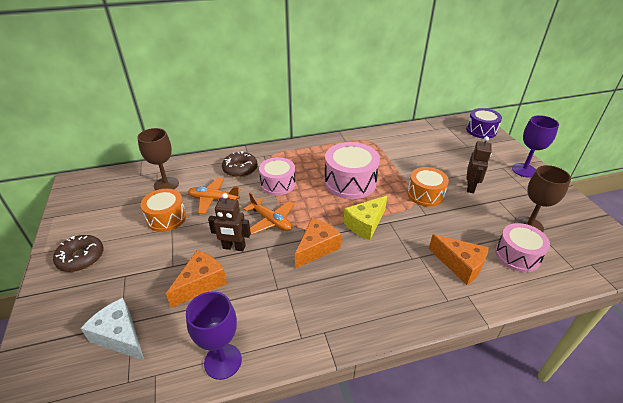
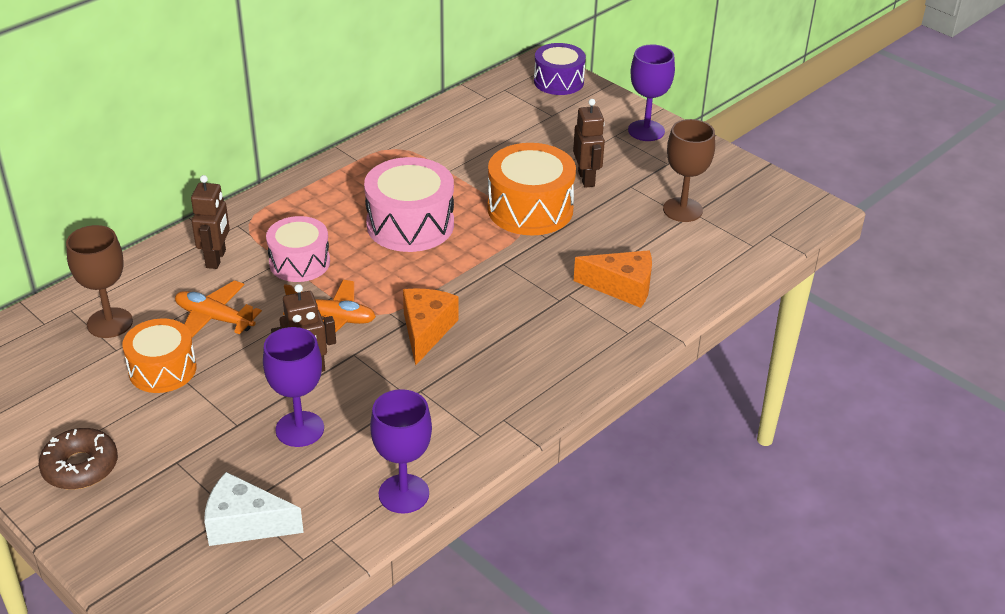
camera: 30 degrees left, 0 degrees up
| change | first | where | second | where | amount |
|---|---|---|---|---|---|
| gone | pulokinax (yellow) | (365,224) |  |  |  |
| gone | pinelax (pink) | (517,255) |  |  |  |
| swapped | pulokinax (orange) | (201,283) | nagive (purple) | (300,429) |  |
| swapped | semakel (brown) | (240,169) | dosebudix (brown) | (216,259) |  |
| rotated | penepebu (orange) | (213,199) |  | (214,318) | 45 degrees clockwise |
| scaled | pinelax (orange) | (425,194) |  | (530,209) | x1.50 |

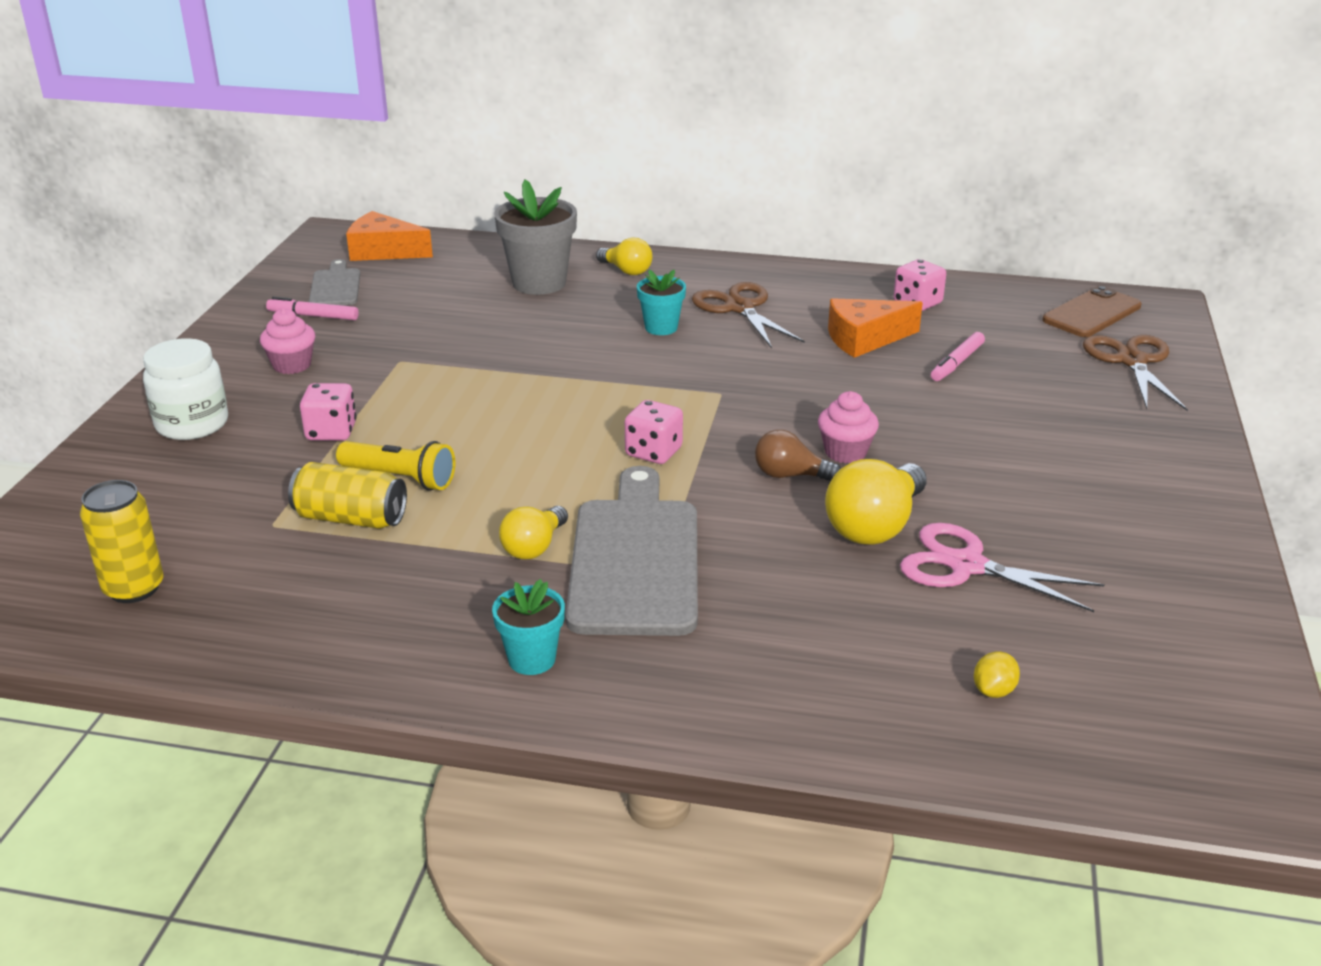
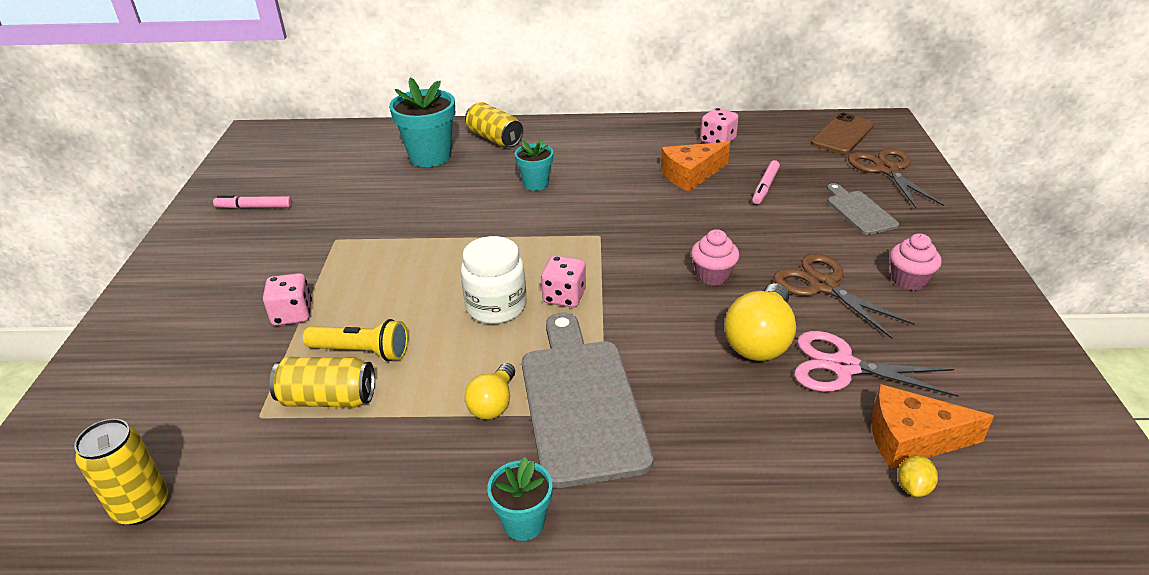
camera: 10 degrees left, 5 degrees up
| change | first | where | second | where | amount |
|---|---|---|---|---|---|
| gone | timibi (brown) | (790,475) |  |  |  |
| shifted | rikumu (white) | (192,424) |  | (496,307) |  |
| shifted | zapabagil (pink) | (292,365) |  | (908,280) |  |
| shifted | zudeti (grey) | (335,286) |  | (859,211) |  |
| shifted | pulokinax (orange) | (383,251) |  | (911,439) |  |
| shifted | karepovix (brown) | (740,308) |  | (823,286) |  |
| swapped | timibi (yellow) | (626,271) | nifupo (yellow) | (494,138) |  |
| repainted | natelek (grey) | (539,283) | natelek (turquoise) | (430,156) |  |

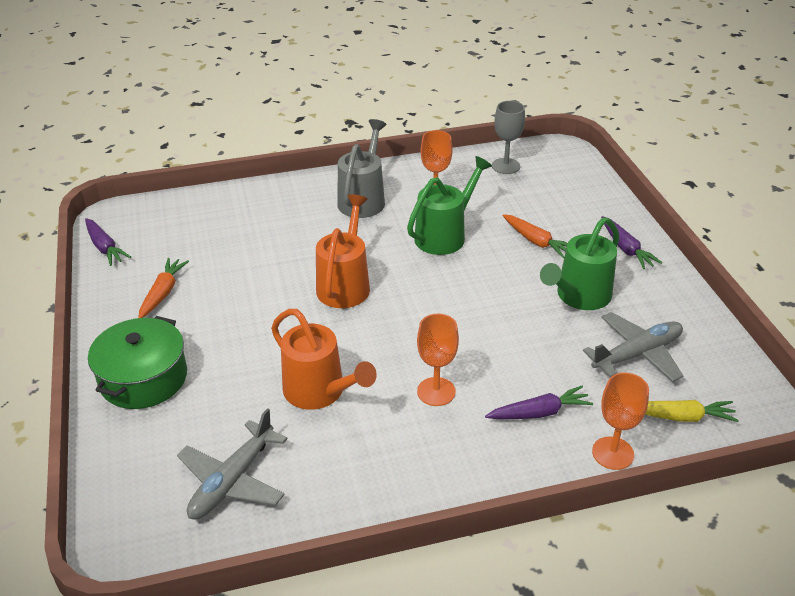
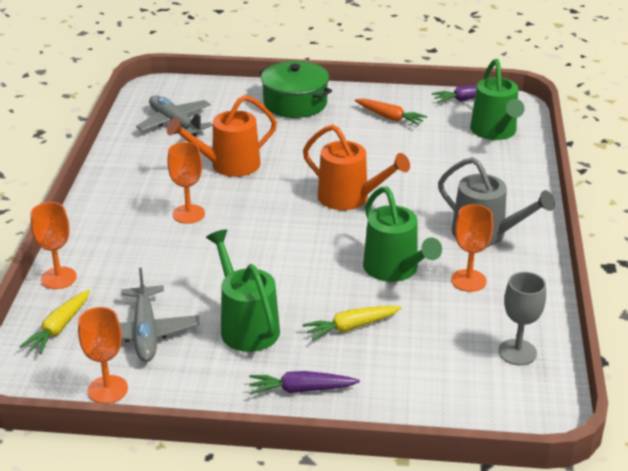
camera: 110 degrees right, 5 degrees down
| change | first | where | second | where | amount |
|---|---|---|---|---|---|
| gone | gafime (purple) | (539,412) |  |  |  |
| new |  |  | nagive (orange) | (108,389) |  |
| new |  |  | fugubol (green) | (495,132) |  |
| repainted | gafime (orange) | (536,241) | gafime (yellow) | (351,327) |  |

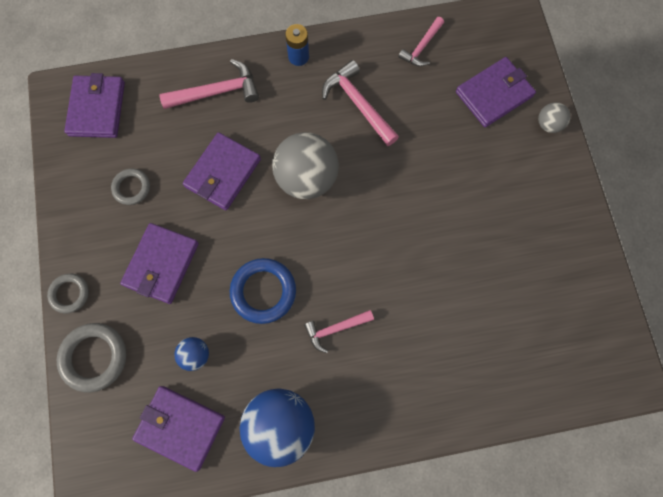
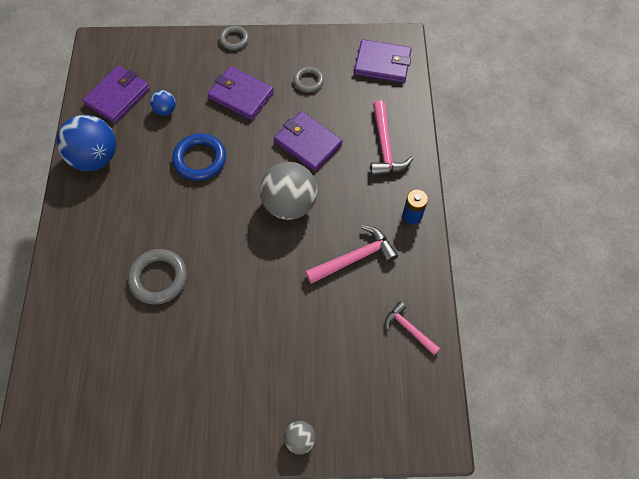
camera: 100 degrees right, 10 degrees down
| change | first | where | second | where | amount |
|---|---|---|---|---|---|
| gone | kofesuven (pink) | (335,329) |  |  |  |
| gone | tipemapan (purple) | (494,94) |  |  |  |
| shifted | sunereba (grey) | (94,357) |  | (158,278) |  |

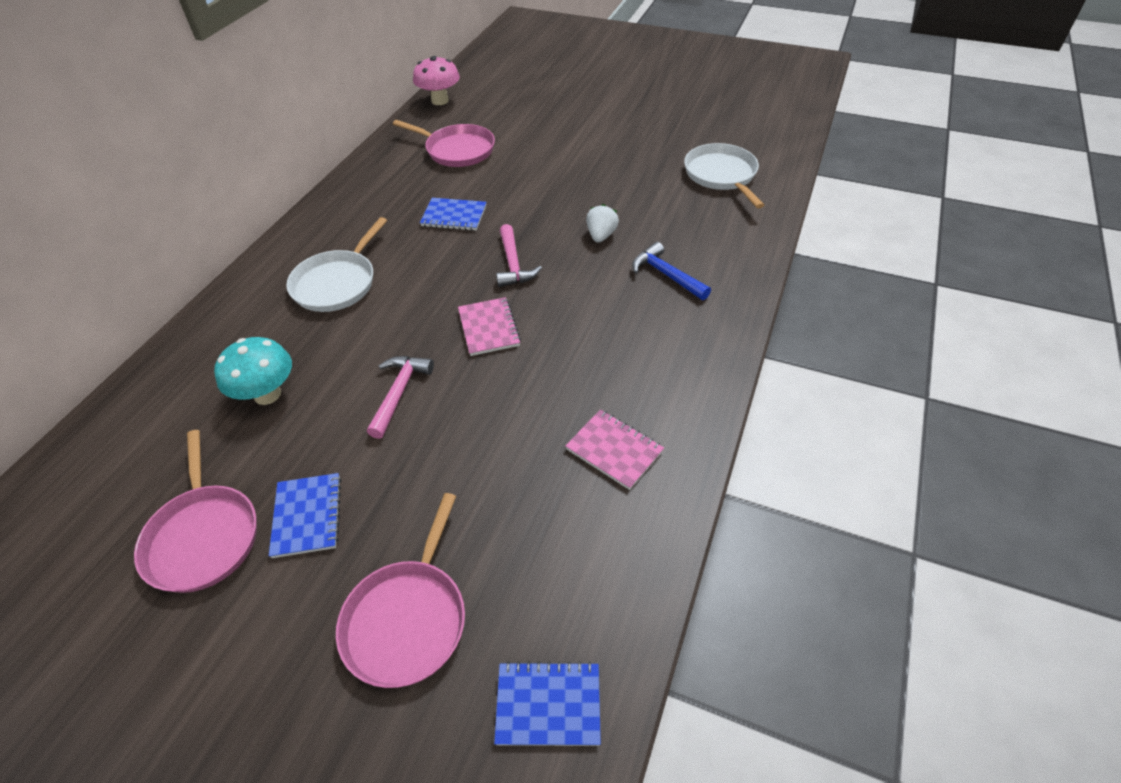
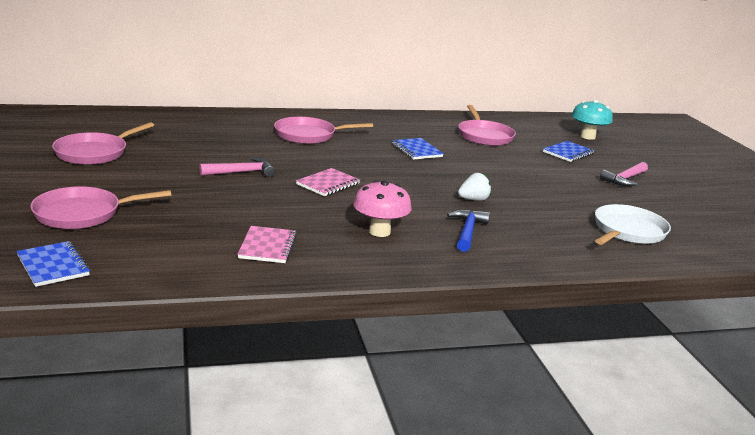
camera: 50 degrees right, 25 degrees down
| change | first | where | second | where | amount |
|---|---|---|---|---|---|
| shifted | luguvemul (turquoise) | (267,394) |  | (587,136) |  |
| shifted | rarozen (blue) | (307,516) |  | (568,153) |  |
| shifted | luguvemul (pink) | (440,101) |  | (379,232) |  |
| shifted | kofesuven (pink) | (513,264) |  | (624,179) |  |
| repainted | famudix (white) | (337,283) | famudix (pink) | (308,135) |  |

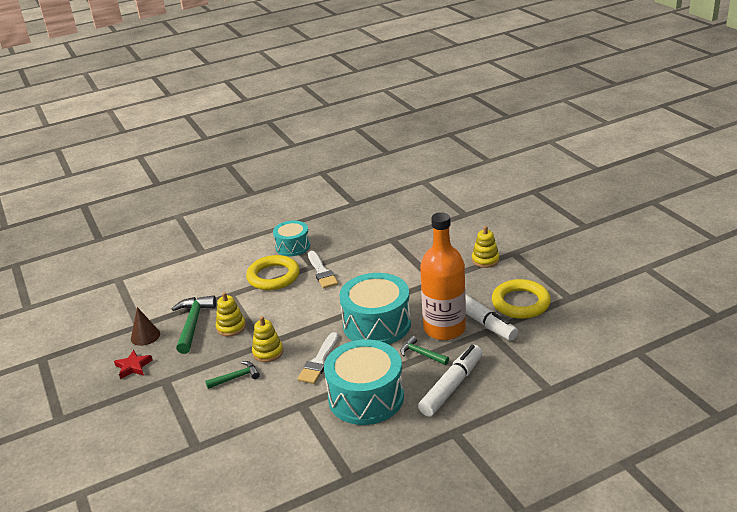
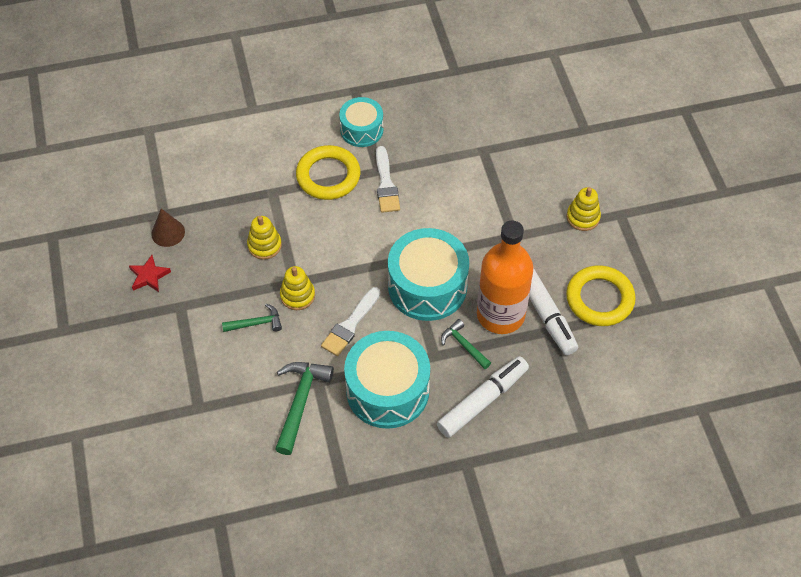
camera: 10 degrees right, 25 degrees up
| change | first | where | second | where | amount |
|---|---|---|---|---|---|
| shifted | kofesuven (green) | (193,324) |  | (300,402) |  |

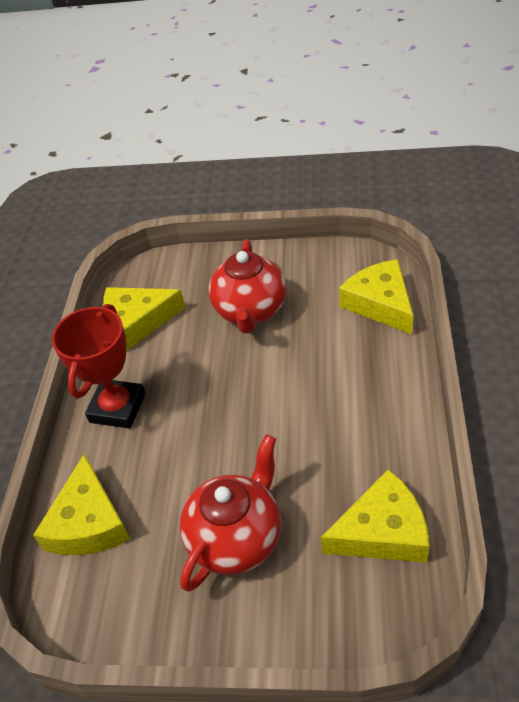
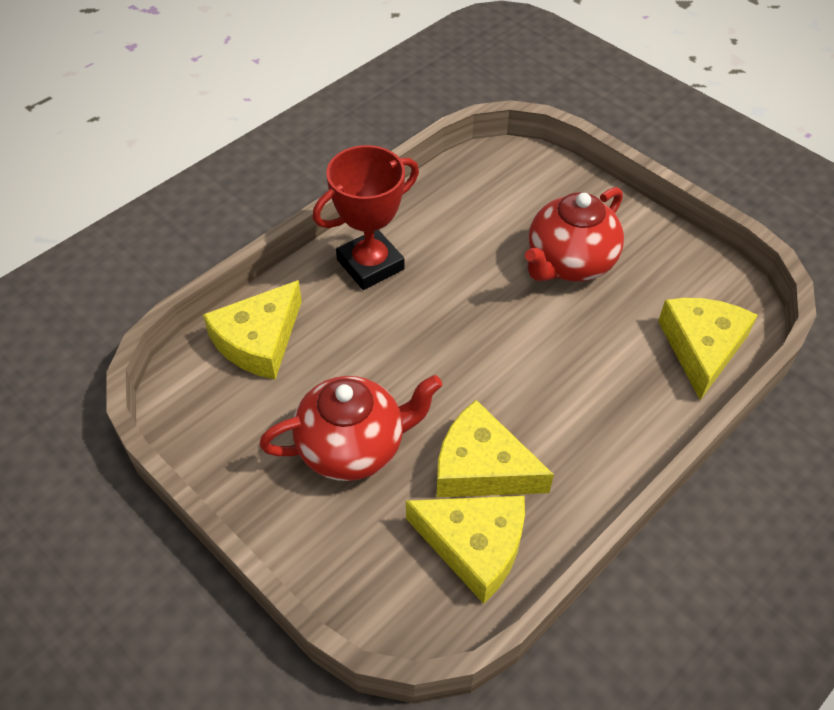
camera: 35 degrees right, 5 degrees up
| change | first | where | second | where | amount |
|---|---|---|---|---|---|
| shifted | pulokinax (yellow) | (137,322) |  | (481,467) |  |

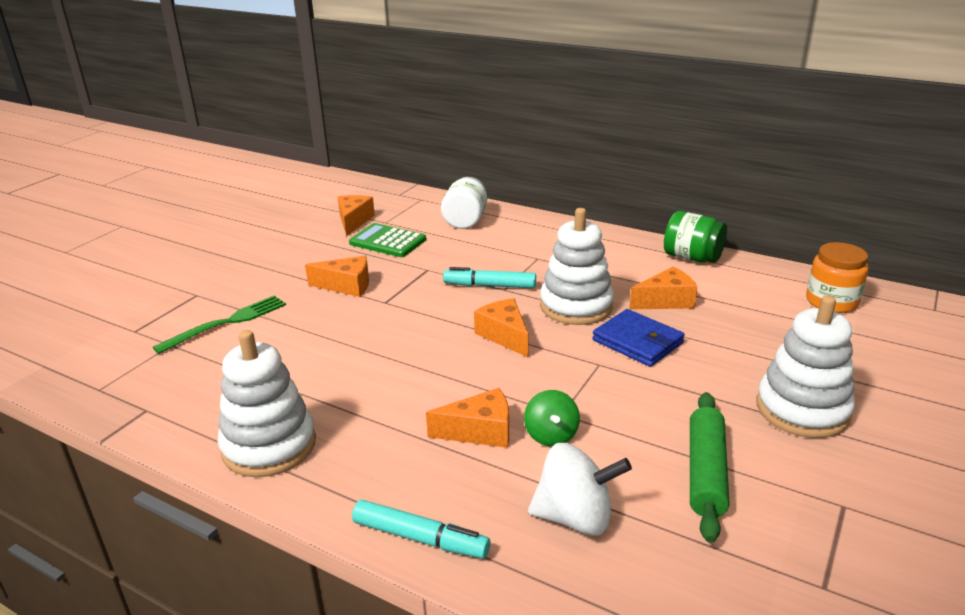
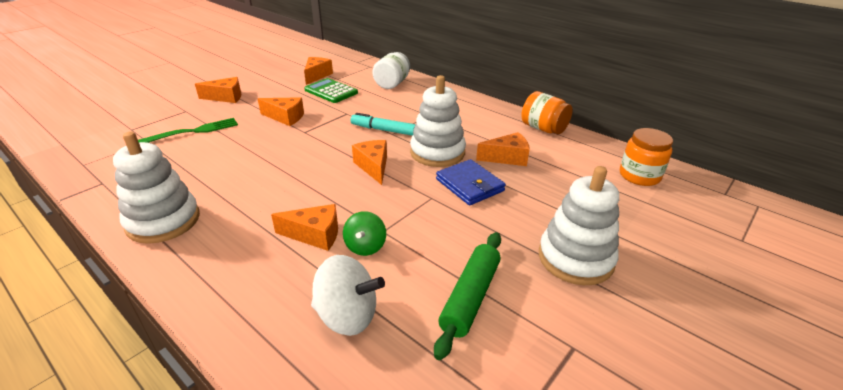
camera: 10 degrees right, 5 degrees up
| change | first | where | second | where | amount |
|---|---|---|---|---|---|
| gone | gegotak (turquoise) | (420,538) |  |  |  |
| new |  |  | pulokinax (orange) | (226,97) |  |
| repainted | rikumu (green) | (692,257) | rikumu (orange) | (543,128) |  |

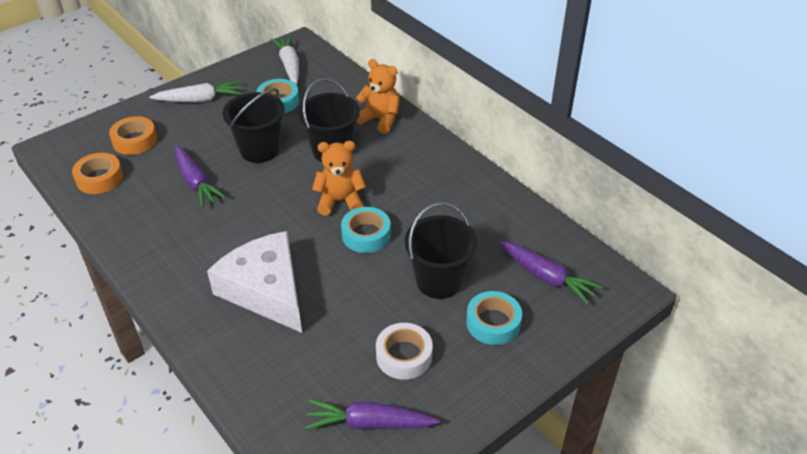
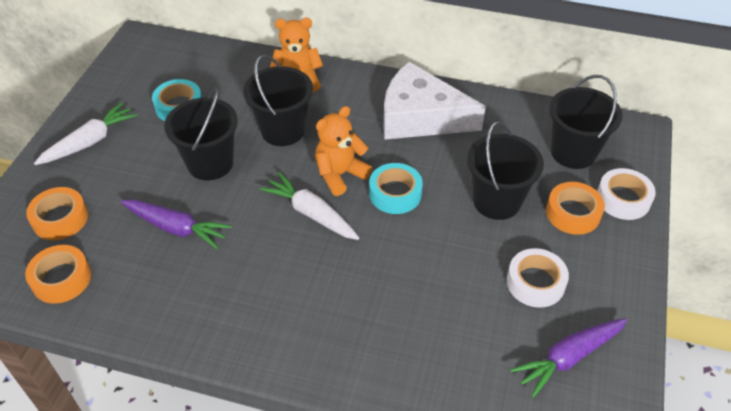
camera: 35 degrees left, 5 degrees up
| change | first | where | second | where | amount |
|---|---|---|---|---|---|
| new |  |  | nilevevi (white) | (623,199) |  |
| shifted | pulokinax (white) | (266,290) |  | (420,117) |  |
| shifted | gafime (white) | (289,65) |  | (311,213) |  |
| swapped | gafime (purple) | (547,277) | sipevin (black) | (573,152) |  |
| repainted | nilevevi (turquoise) | (493,323) | nilevevi (orange) | (573,213) |  |

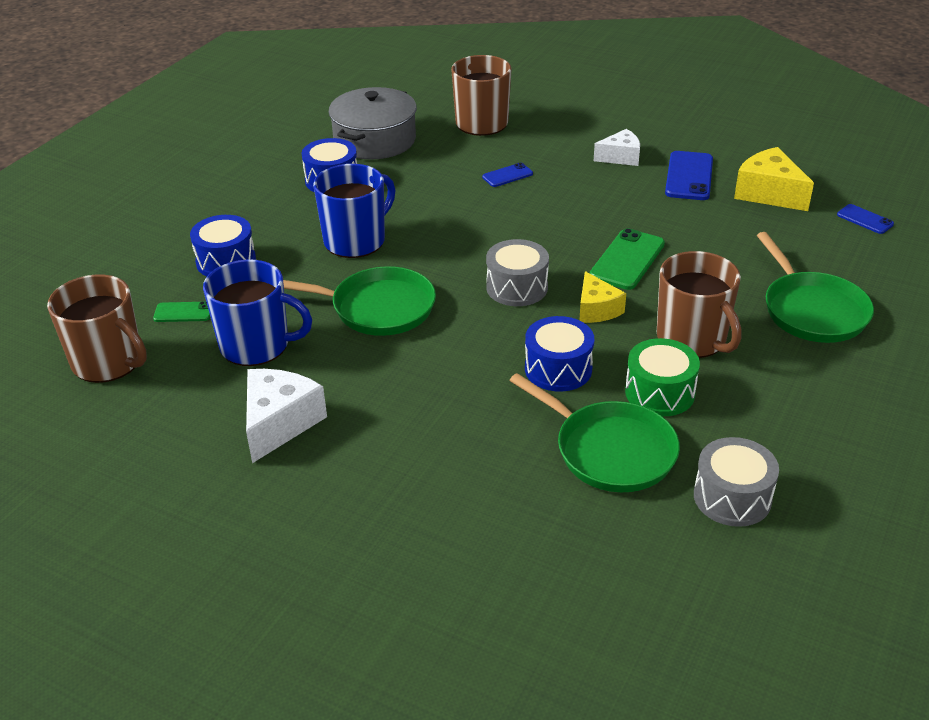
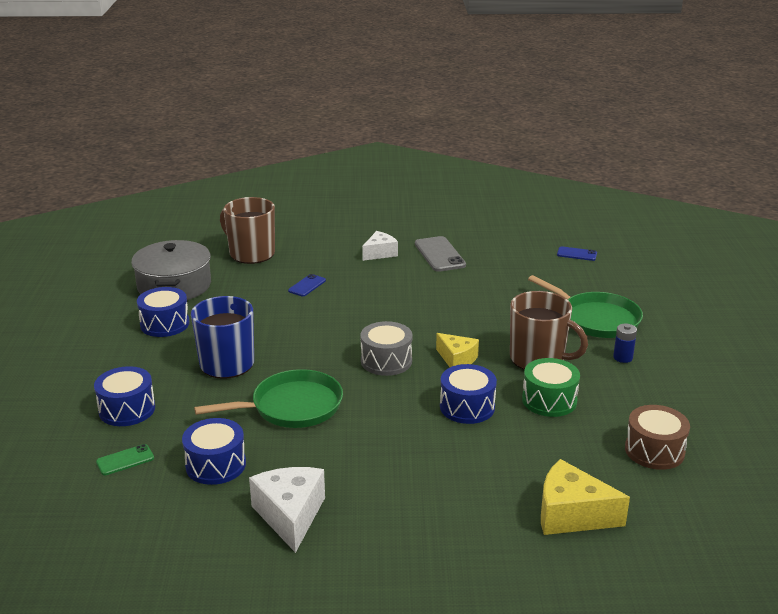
camera: 30 degrees left, 10 degrees down
| change | first | where | second | where | amount |
|---|---|---|---|---|---|
| gone | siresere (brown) | (108,362) |  |  |  |
| gone | famudix (green) | (610,451) |  |  |  |
| gone | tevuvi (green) | (627,260) |  |  |  |
| new |  |  | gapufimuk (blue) | (623,357) |  |
| shifted | pulokinax (yellow) | (768,193) |  | (571,514) |  |
| swapped | siresere (blue) | (256,345) | pinelax (blue) | (215,465) |  |
| repainted | tevuvi (blue) | (689,176) | tevuvi (grey) | (439,254) |  |
| repainted | pinelax (grey) | (732,497) | pinelax (brown) | (654,451) |  |

